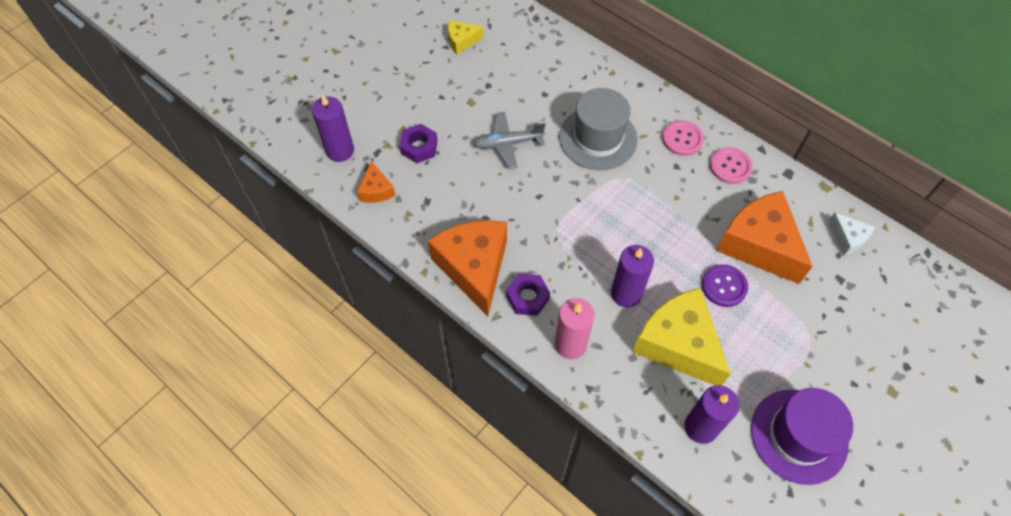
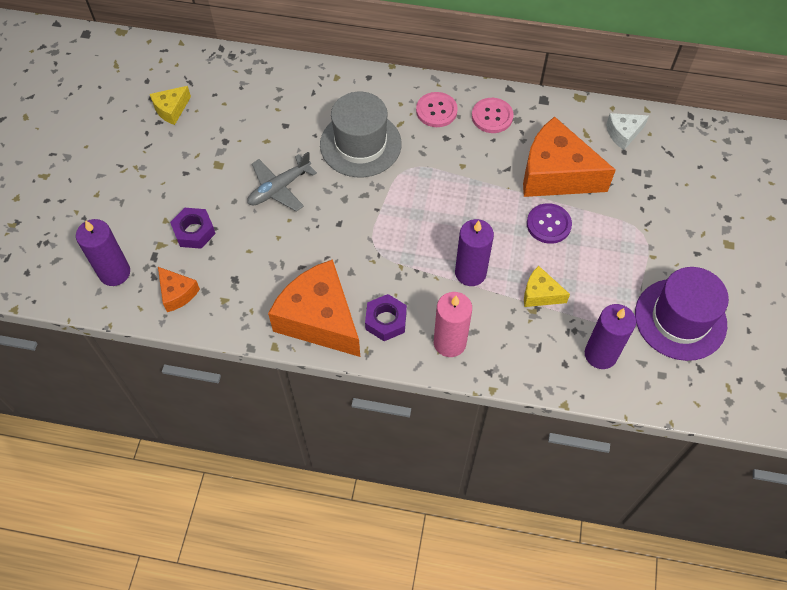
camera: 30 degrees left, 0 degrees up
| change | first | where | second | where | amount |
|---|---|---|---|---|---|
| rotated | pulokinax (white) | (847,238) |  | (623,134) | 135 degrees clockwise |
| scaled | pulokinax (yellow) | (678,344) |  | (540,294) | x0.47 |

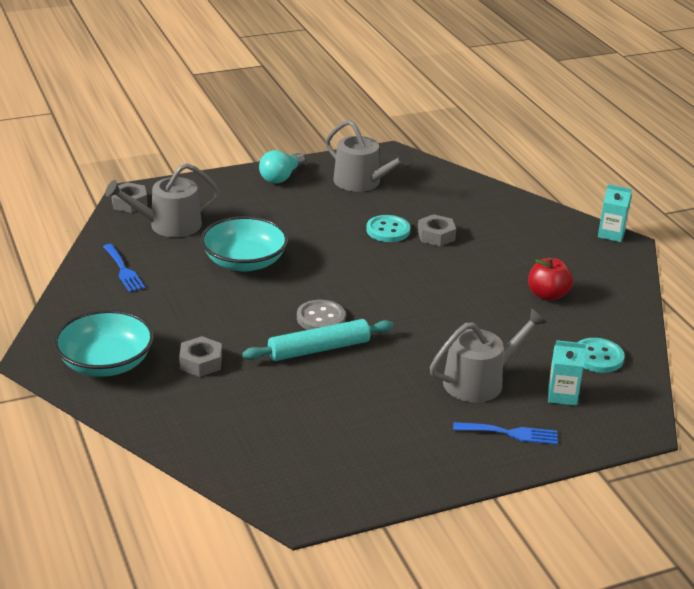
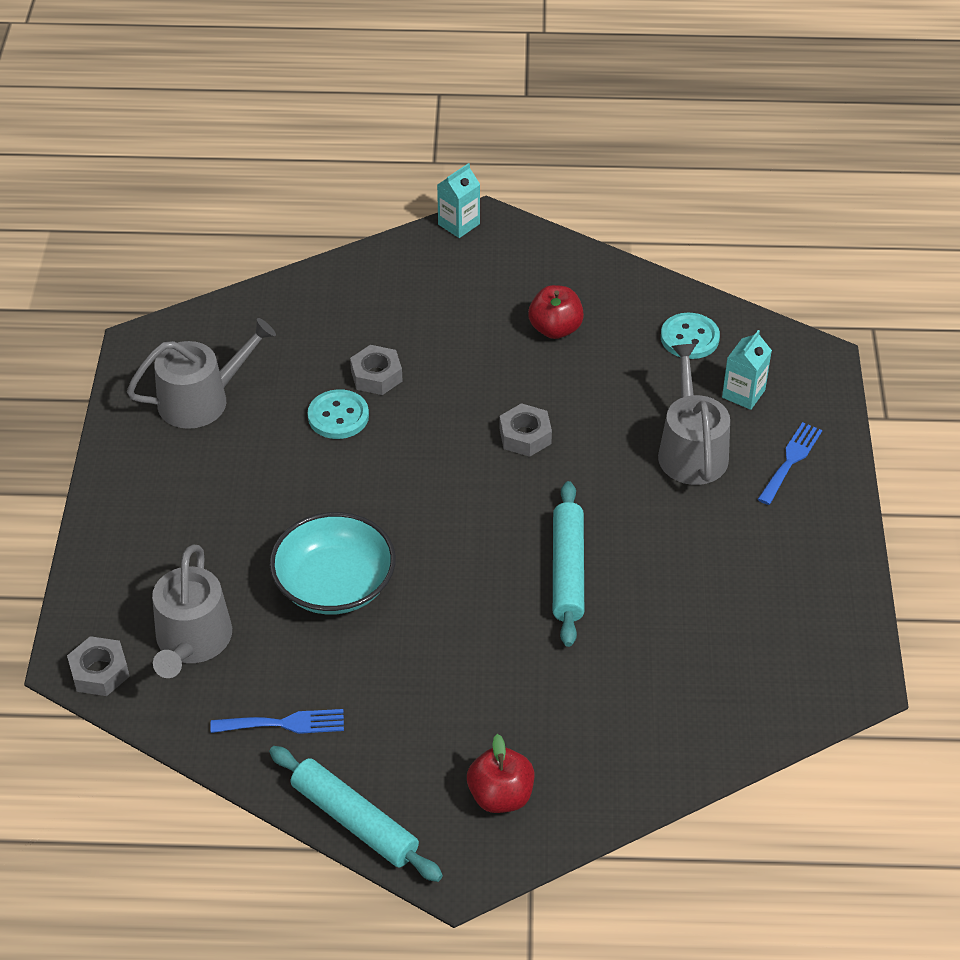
camera: 65 degrees left, 15 degrees up
| change | first | where | second | where | amount |
|---|---|---|---|---|---|
| gone | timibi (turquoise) | (281,177) |  |  |  |
| gone | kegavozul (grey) | (321,318) |  |  |  |
| new |  |  | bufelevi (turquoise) | (354,821) |  |
| shifted | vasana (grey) | (201,362) |  | (525,436) |  |
| swapped | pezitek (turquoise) | (106,363) | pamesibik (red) | (500,796) |  |

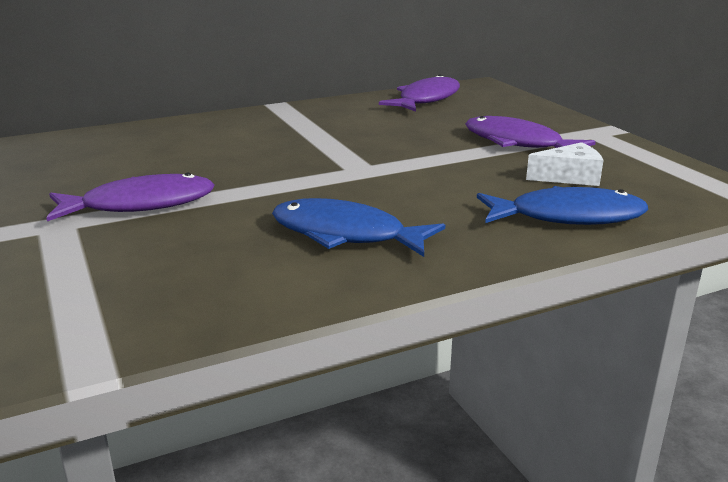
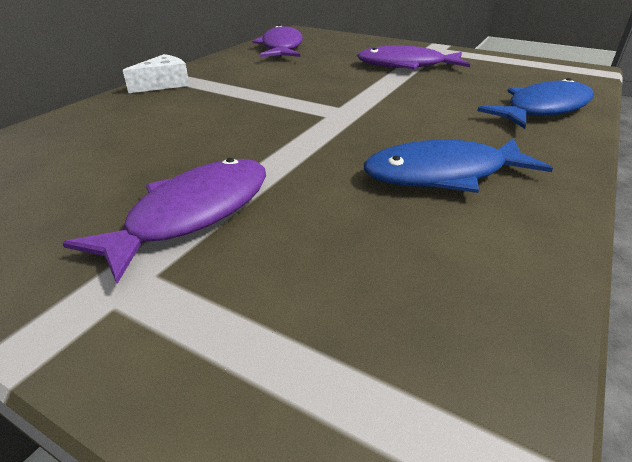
camera: 35 degrees left, 10 degrees up
| change | first | where | second | where | amount |
|---|---|---|---|---|---|
| shifted | pulokinax (white) | (569,177) |  | (164,84) |  |

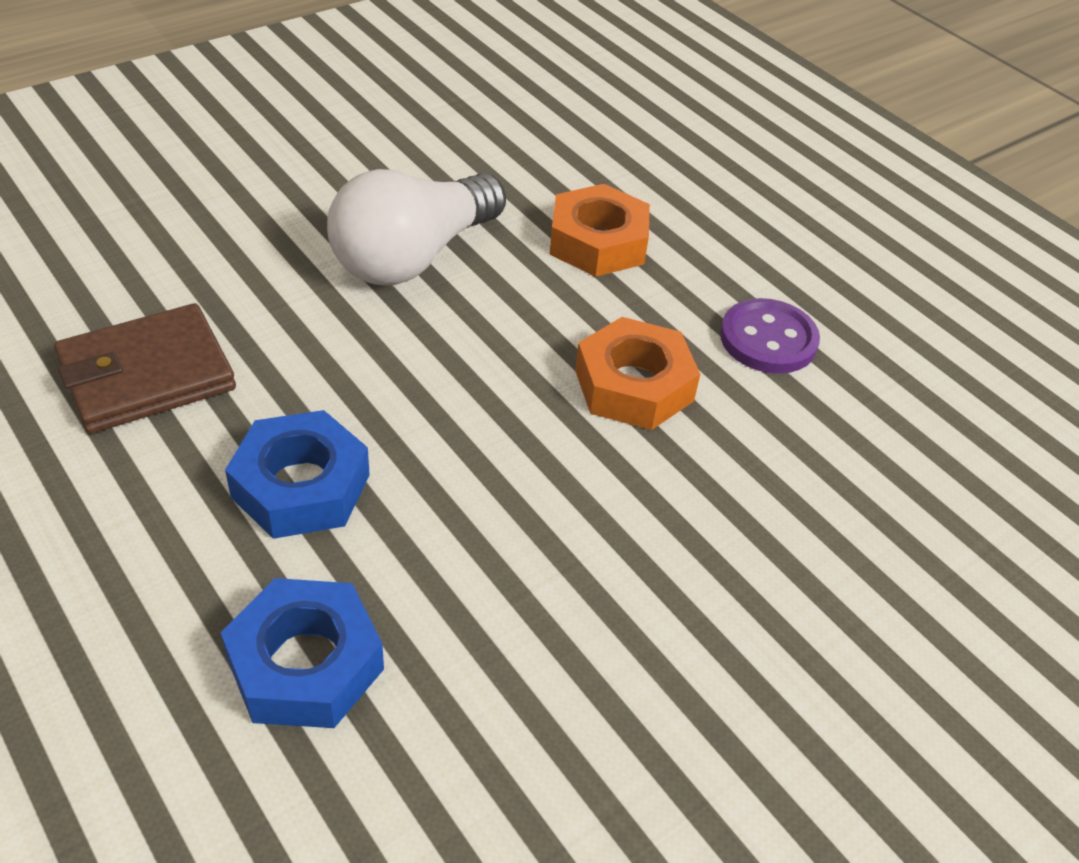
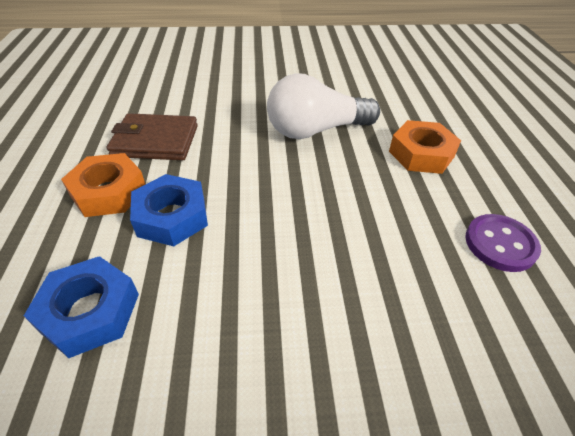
camera: 35 degrees right, 0 degrees up
| change | first | where | second | where | amount |
|---|---|---|---|---|---|
| shifted | vasana (orange) | (633,385) |  | (109,192) |  |

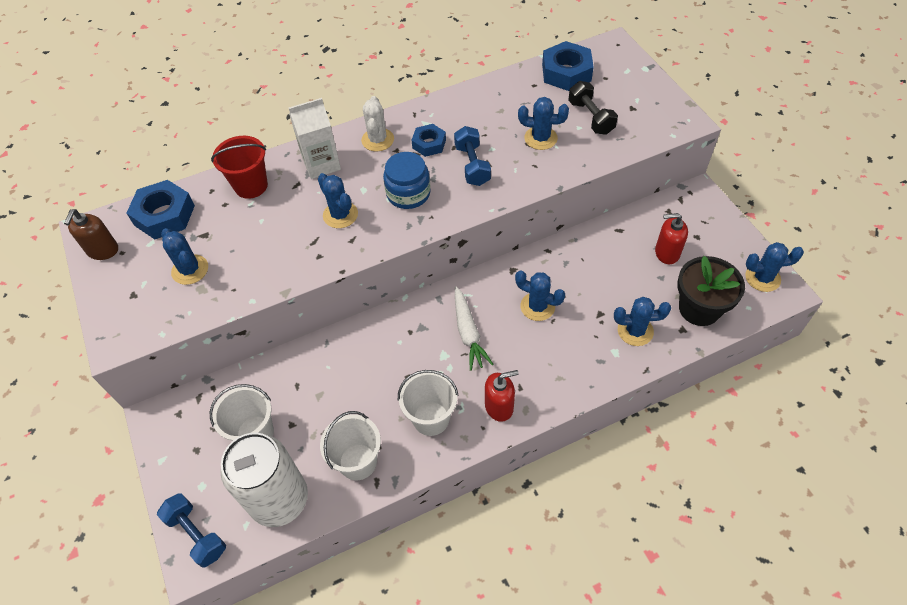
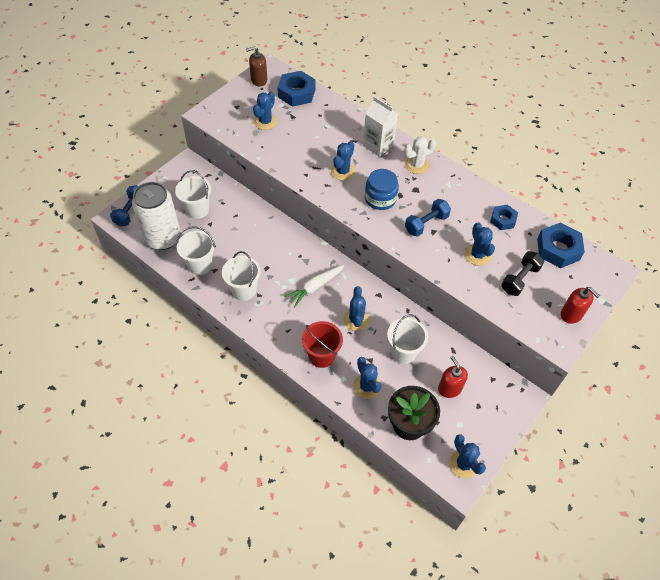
camera: 60 degrees right, 0 degrees up
| change | first | where | second | where | amount |
|---|---|---|---|---|---|
| new |  |  | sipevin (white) | (403,352) |  |
| shifted | sipevin (red) | (251,186) |  | (321,356) |  |
| shifted | vasana (blue) | (429,144) |  | (503,220) |  |
| shifted | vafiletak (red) | (499,406) |  | (571,314) |  |

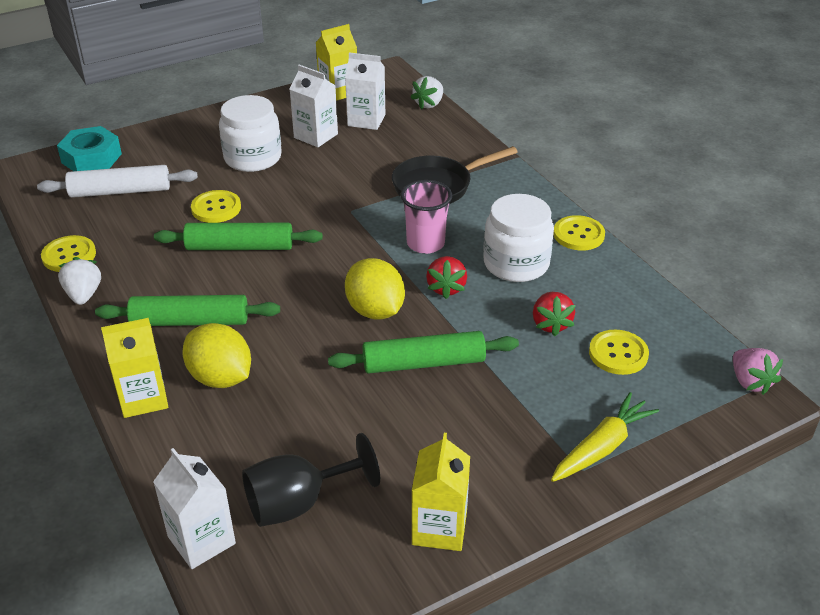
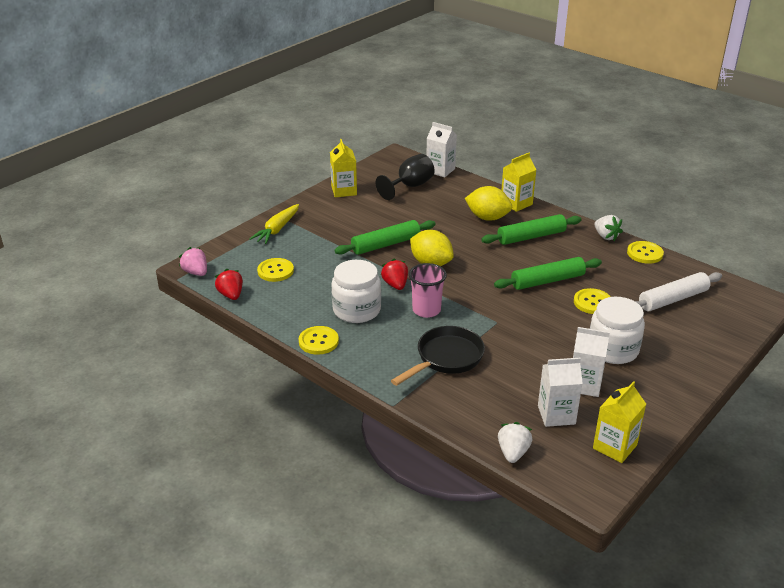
camera: 160 degrees right, 5 degrees down
| change | first | where | second | where | amount |
|---|---|---|---|---|---|
| gone | vasana (turquoise) | (91,158) |  |  |  |
| shifted | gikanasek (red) | (550,324) |  | (231,295) |  |

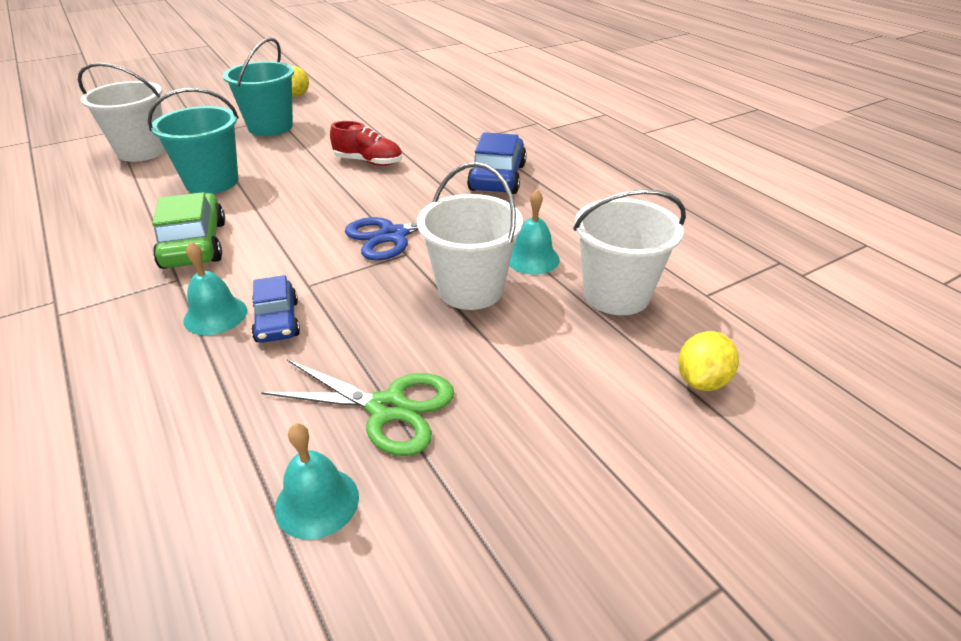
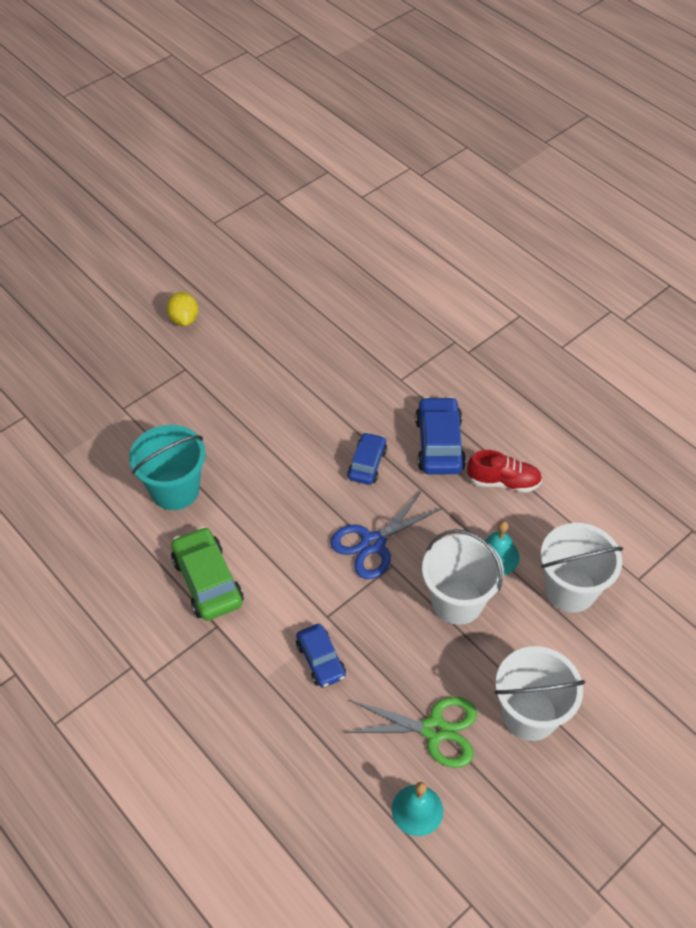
camera: 10 degrees left, 15 degrees up
| change | first | where | second | where | amount |
|---|---|---|---|---|---|
| gone | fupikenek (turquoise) | (215,315) |  |  |  |
| gone | sipevin (turquoise) | (270,127) |  |  |  |
| gone | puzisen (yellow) | (702,380) |  |  |  |
| new |  |  | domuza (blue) | (367,464) |  |
| shifted | sipevin (white) | (142,151) |  | (529,714) |  |
| shifted | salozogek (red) | (368,162) |  | (503,481) |  |

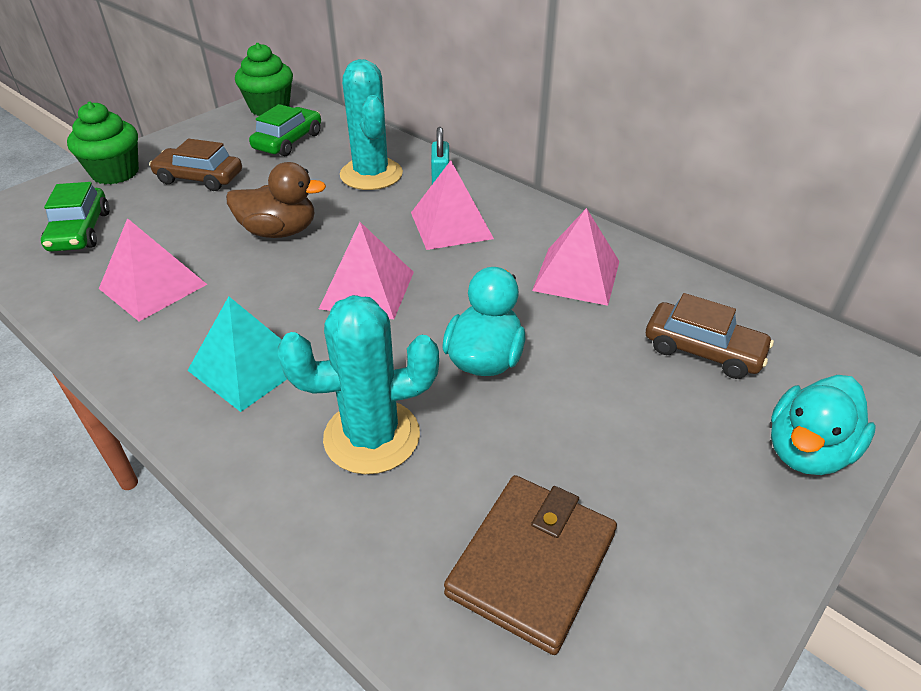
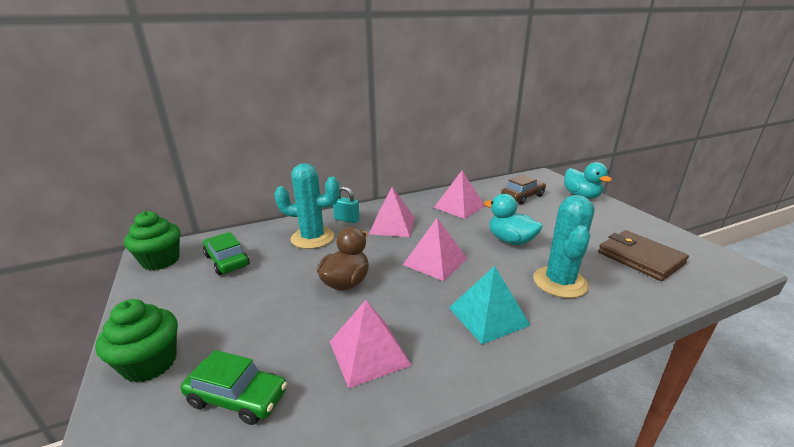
camera: 65 degrees left, 15 degrees down
| change | first | where | second | where | amount |
|---|---|---|---|---|---|
| gone | domuza (brown) | (199,178) |  |  |  |

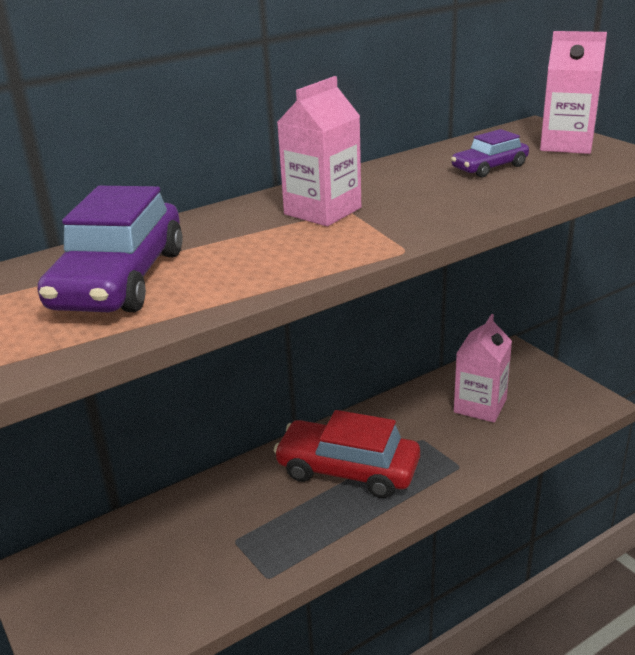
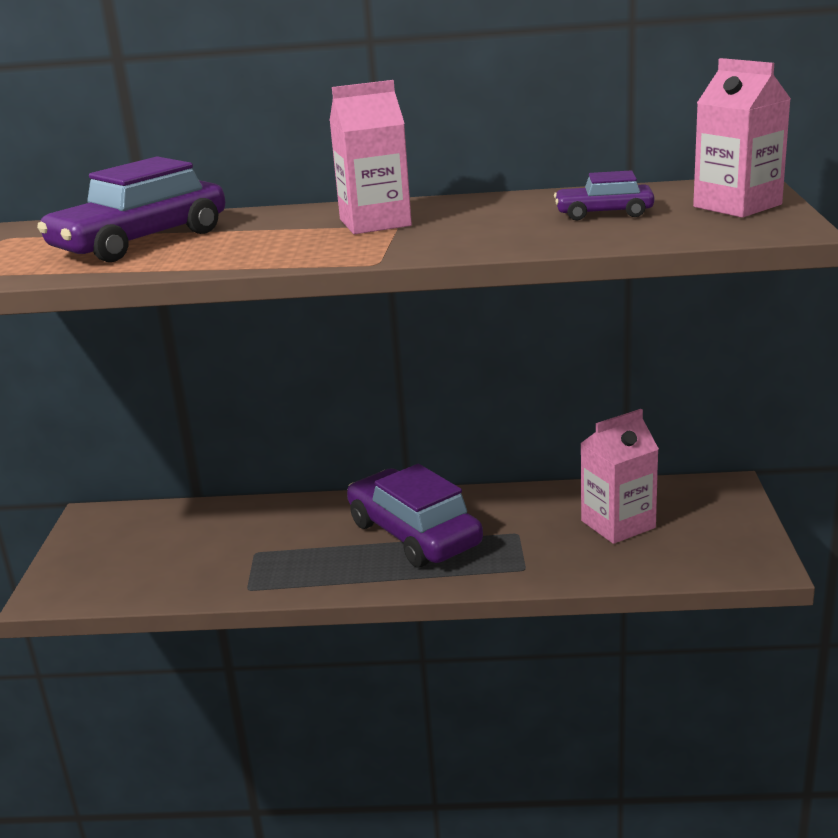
camera: 35 degrees right, 5 degrees down
| change | first | where | second | where | amount |
|---|---|---|---|---|---|
| repainted | domuza (red) | (348,470) | domuza (purple) | (414,534) |  |

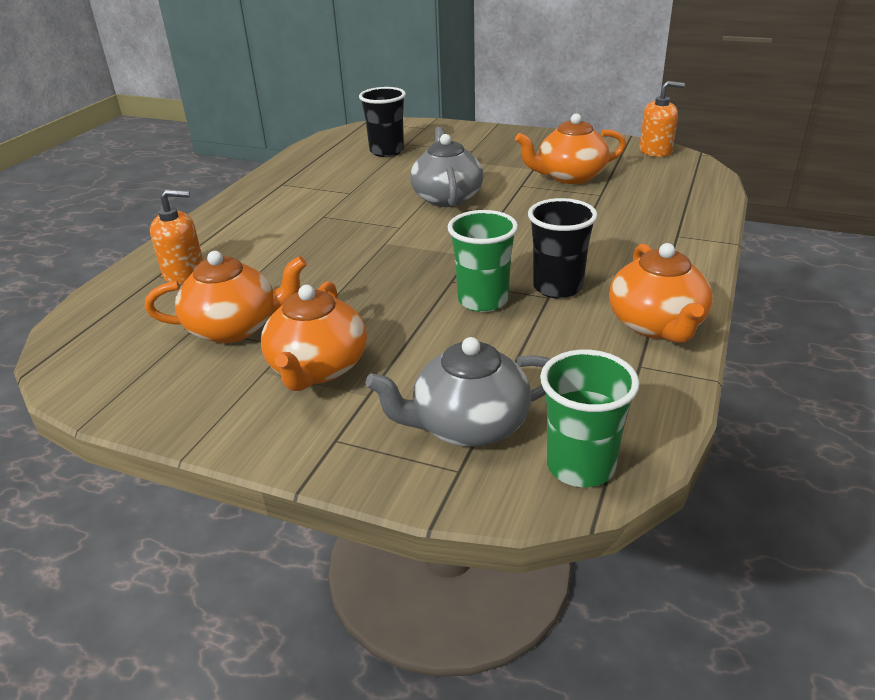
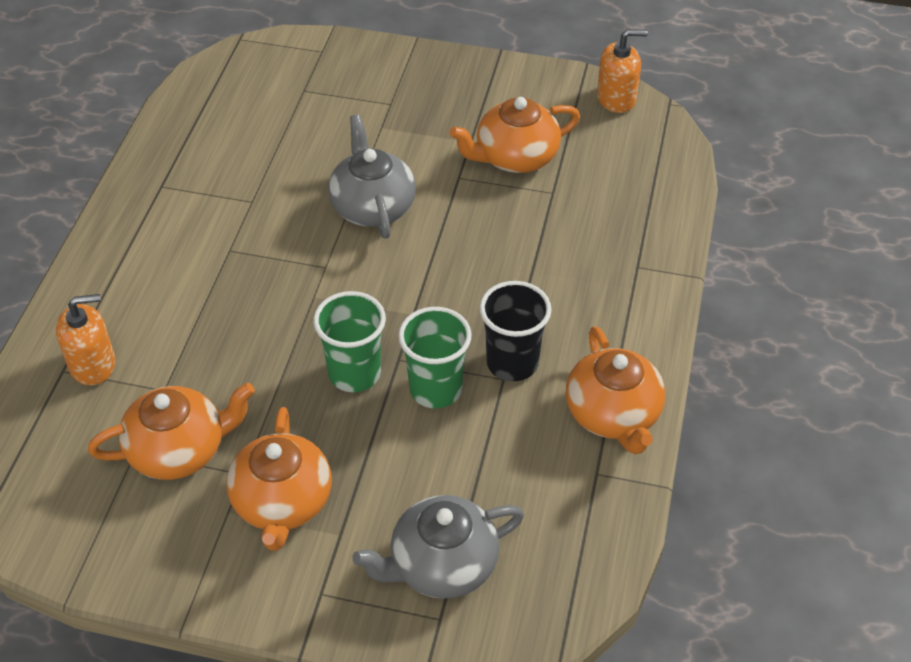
camera: 10 degrees left, 15 degrees up
| change | first | where | second | where | amount |
|---|---|---|---|---|---|
| gone | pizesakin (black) | (386,151) |  |  |  |
| shifted | pizesakin (green) | (580,466) |  | (354,373) |  |

